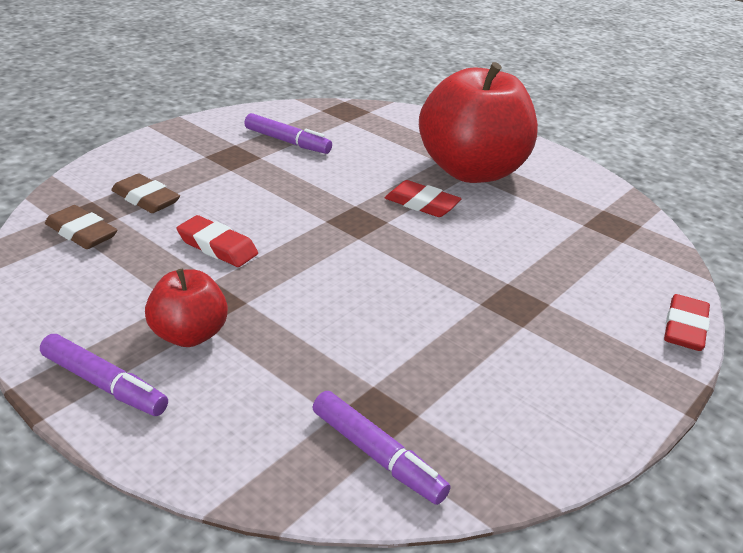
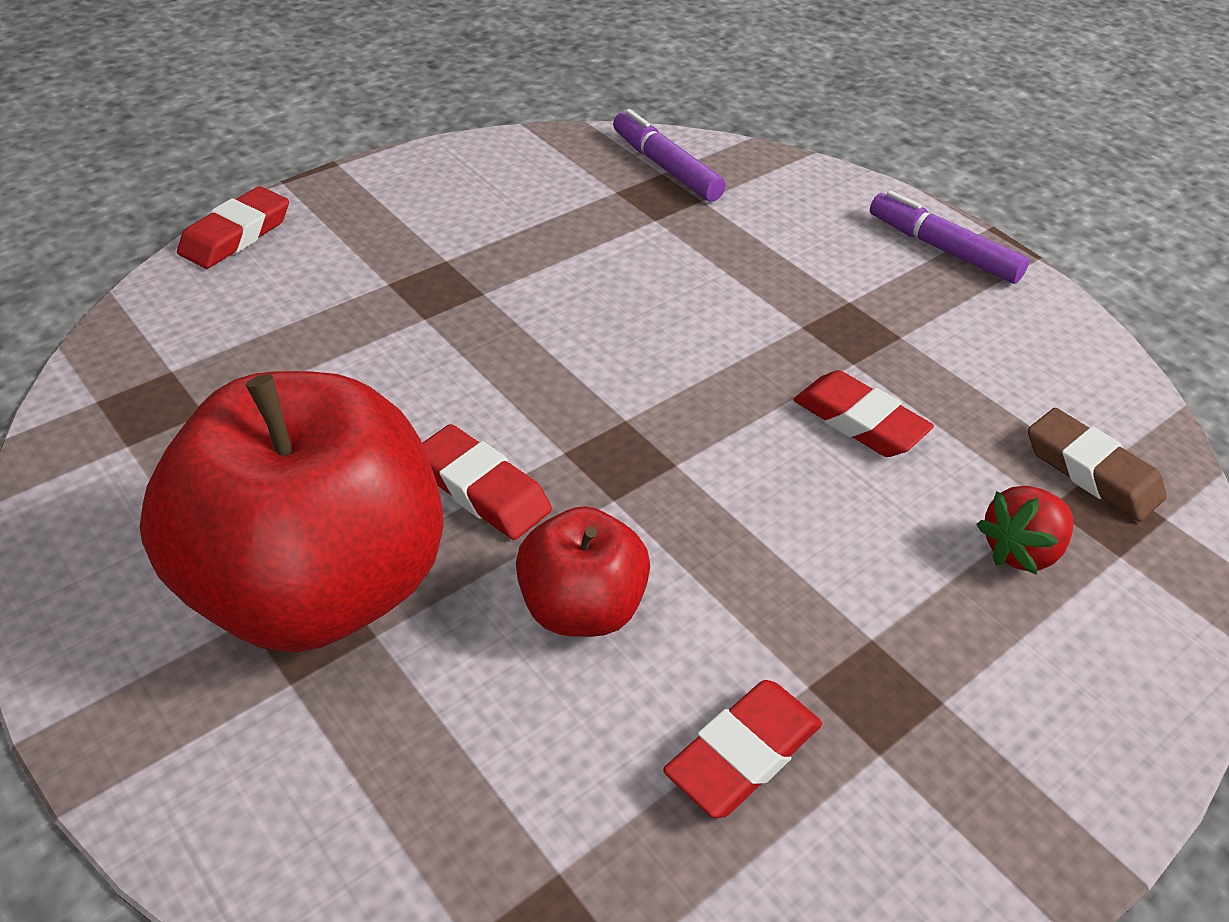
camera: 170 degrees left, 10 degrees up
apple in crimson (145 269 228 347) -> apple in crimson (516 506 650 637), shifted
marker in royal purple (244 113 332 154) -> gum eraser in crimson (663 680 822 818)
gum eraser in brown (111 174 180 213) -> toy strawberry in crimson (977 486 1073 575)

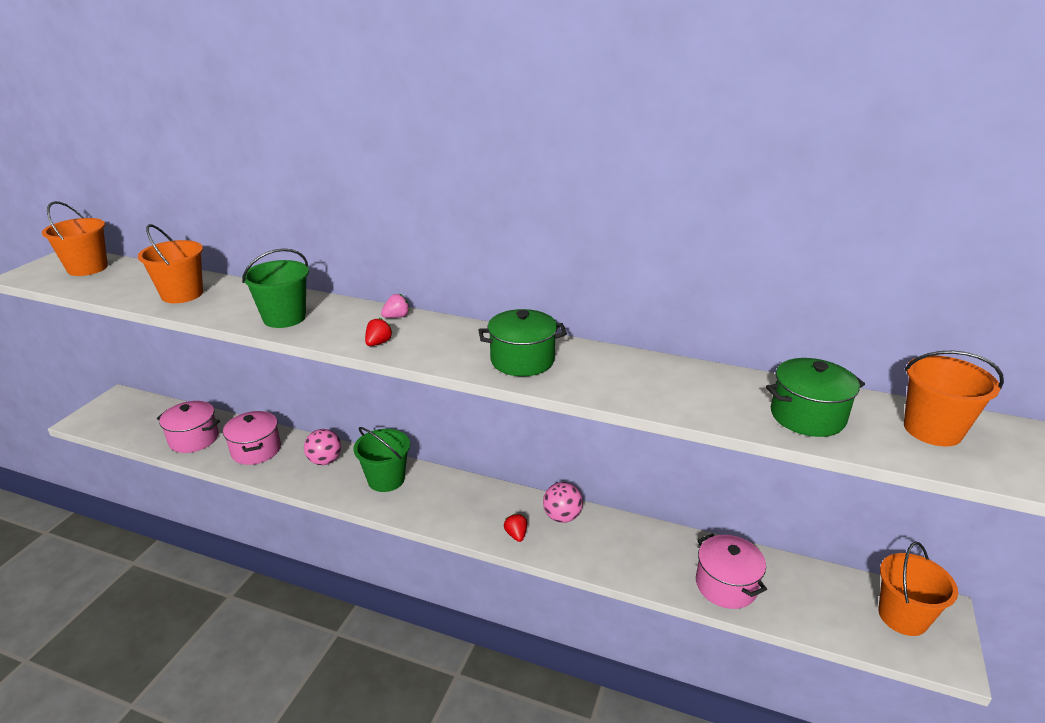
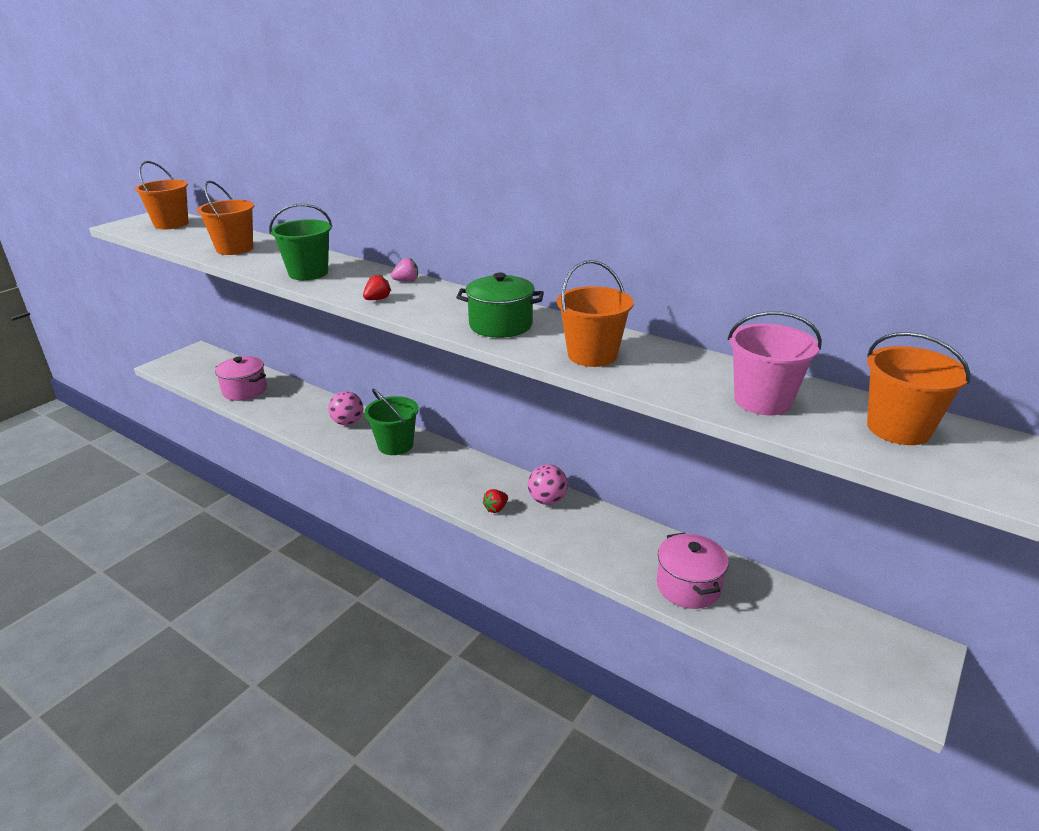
camera: 15 degrees right, 0 degrees up
toy strawberry in crimson (504 514 527 542) -> toy strawberry in crimson (483 489 508 513), 135 degrees counterclockwise
bucket in orange-coloured (878 542 958 636) -> bucket in orange-coloured (557 260 634 367), shifted
cooking pot in emerald (766 358 865 437) -> bucket in rose-pink (728 311 822 415)
cooking pot in rose-pink (223 411 281 465) -> none

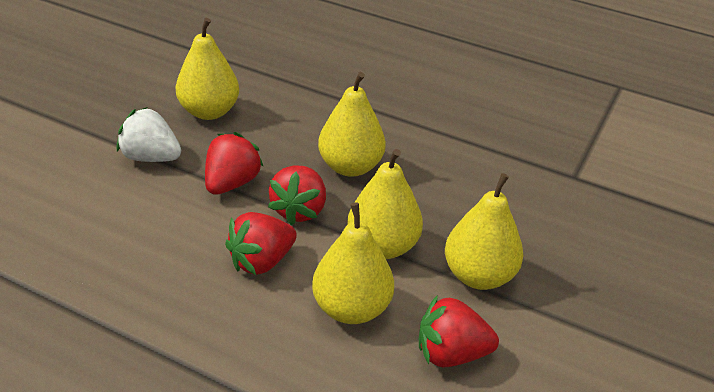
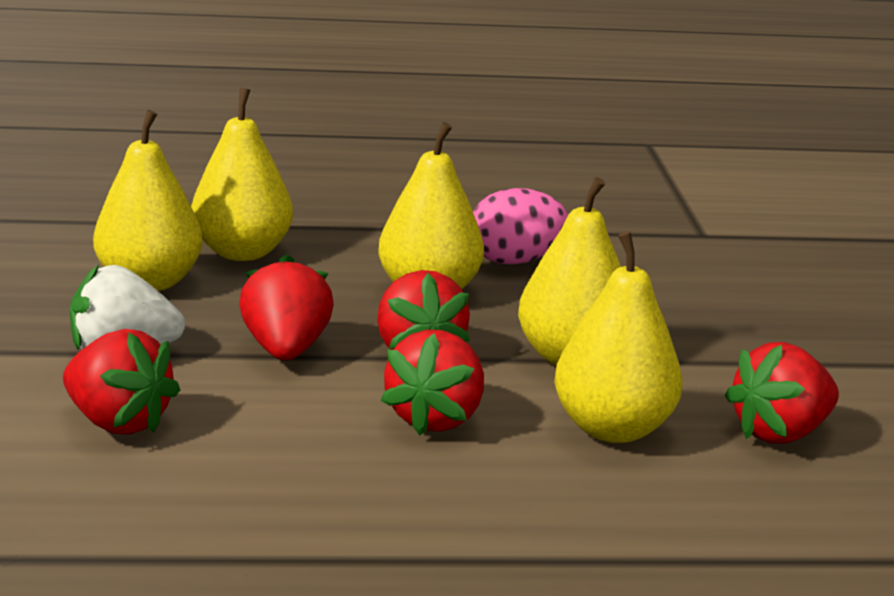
camera: 30 degrees left, 15 degrees down
none -> toy strawberry in crimson (63 329 180 435)
pear in yellow (445 173 523 290) -> pear in yellow (191 88 293 261), shifted
none -> toy egg in rose-pink (473 188 568 265)

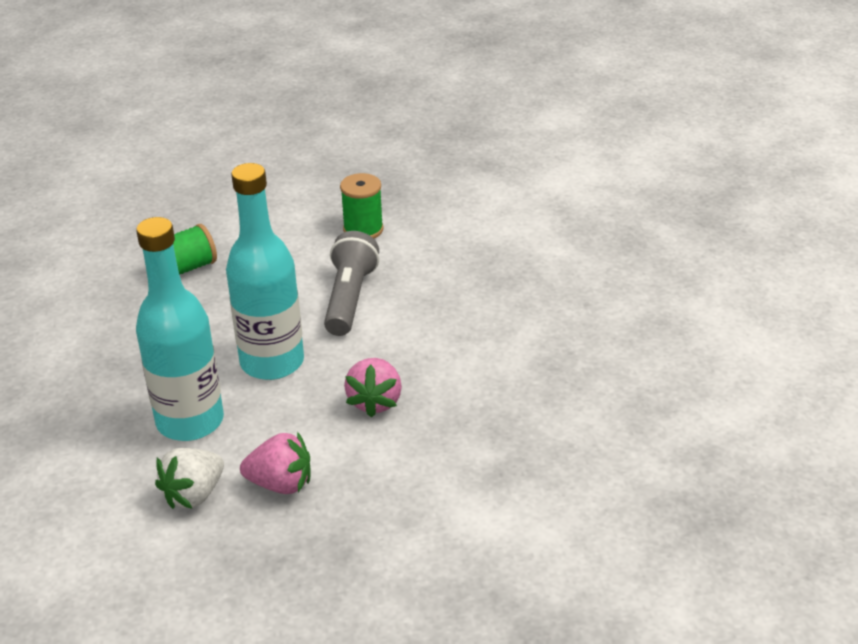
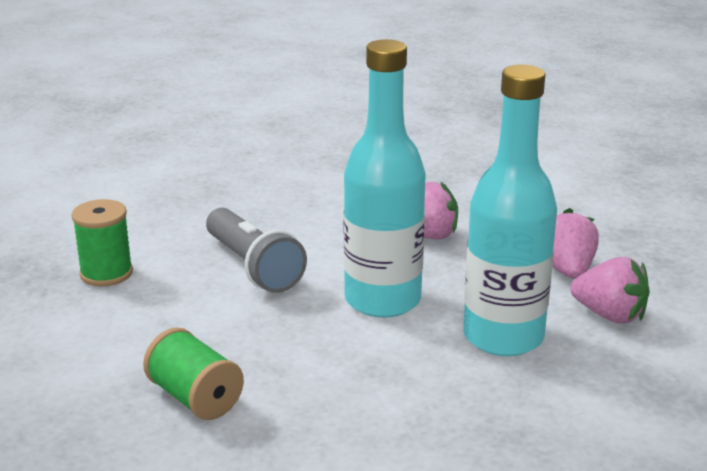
camera: 100 degrees left, 10 degrees down
pocket torch in grey (324 231 379 336) -> pocket torch in grey (206 208 307 293), 120 degrees counterclockwise
toy strawberry in snow-white (155 448 224 509) -> toy strawberry in rose-pink (571 257 650 324)

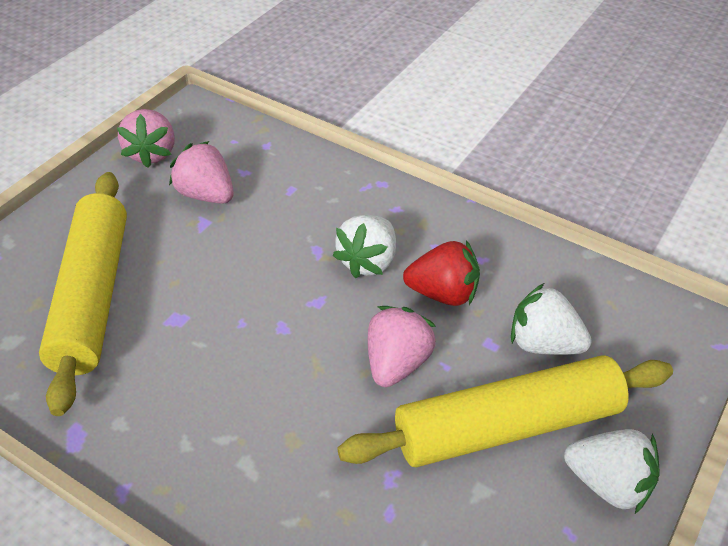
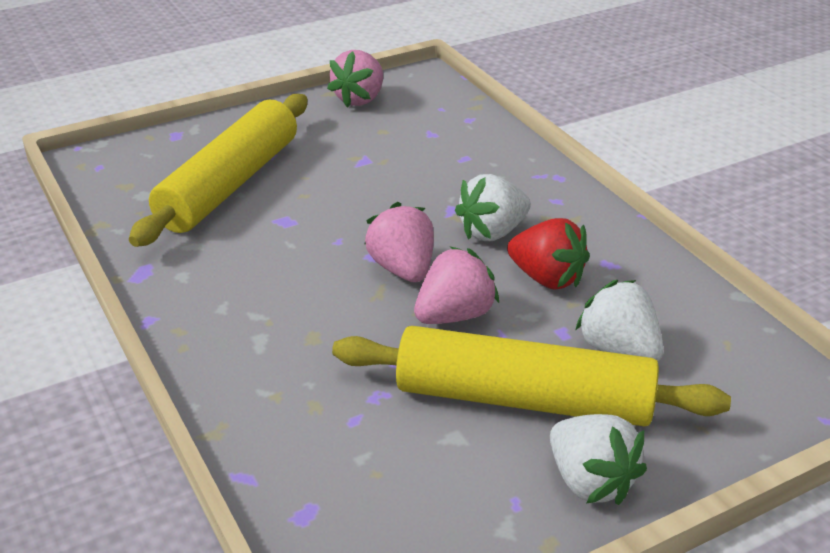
camera: 30 degrees right, 10 degrees down
toy strawberry in rose-pink (169 141 234 204) -> toy strawberry in rose-pink (364 202 434 282), shifted

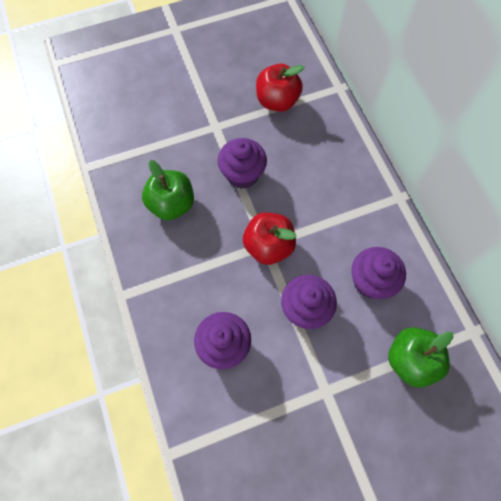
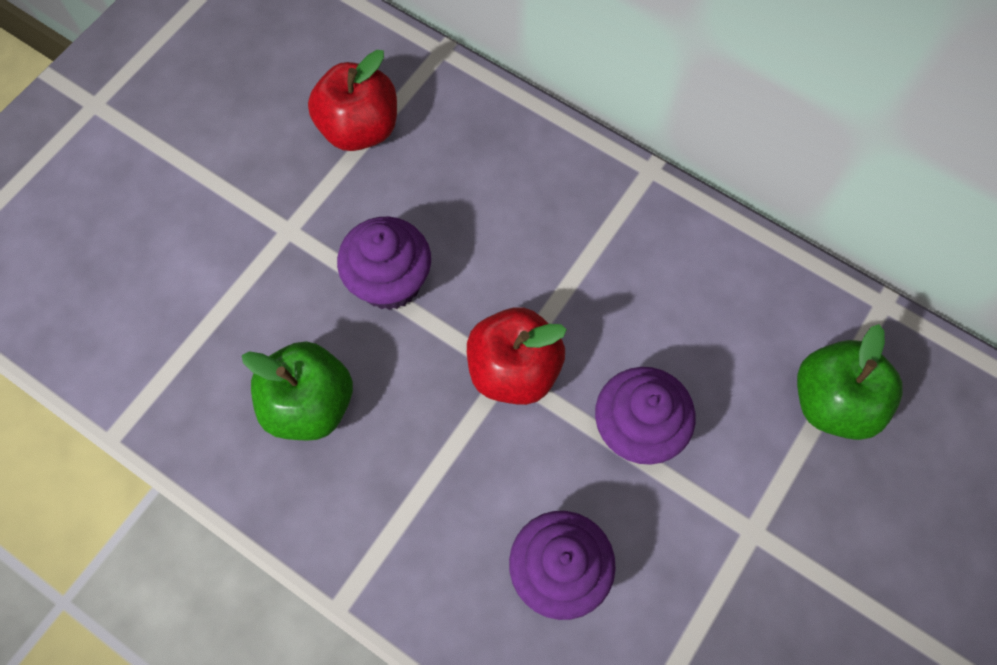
camera: 35 degrees left, 0 degrees up
muffin in royal purple (351 247 406 299) -> none

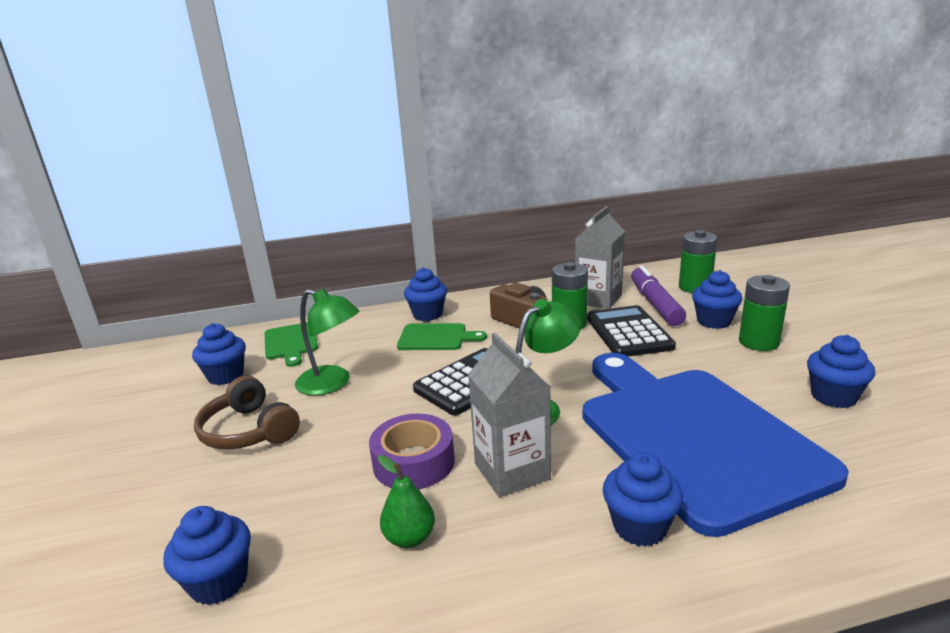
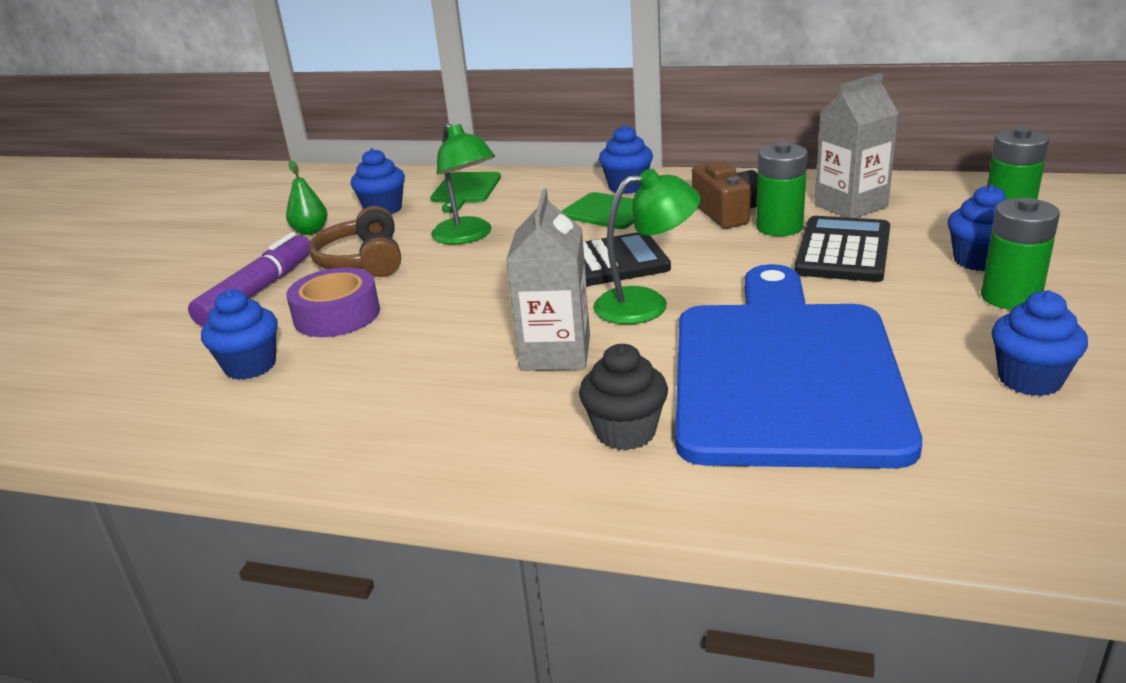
camera: 30 degrees right, 5 degrees up
marker in royal purple (631 265 686 326) -> marker in royal purple (188 232 310 326), shifted
pear in emerald (378 455 435 548) -> pear in emerald (286 161 327 235), shifted
tape in royal purple (369 413 455 489) -> tape in royal purple (286 267 380 337), shifted
muffin in royal blue (603 452 683 547) -> muffin in ebony (579 344 668 451)

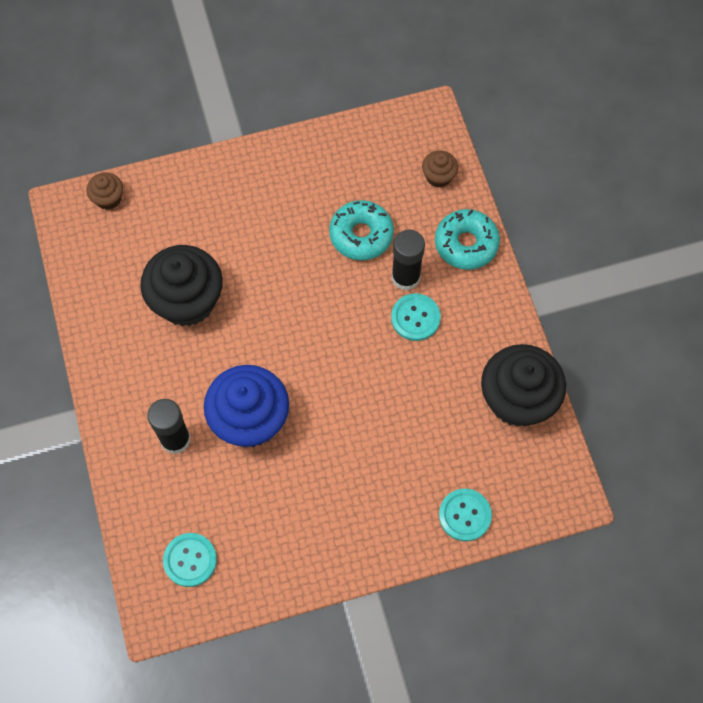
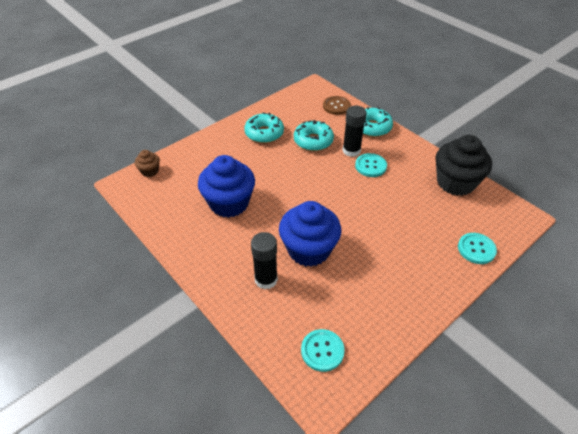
camera: 25 degrees left, 20 degrees down
muffin in ebony (140 245 223 327) -> muffin in royal blue (198 155 255 218)
none -> glazed donut in aqua (244 113 284 143)
muffin in brown (422 150 458 188) -> button in brown (323 96 351 115)

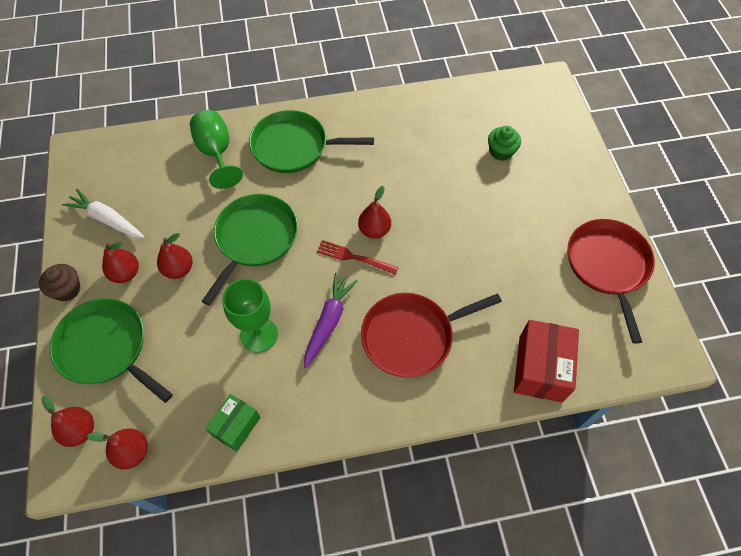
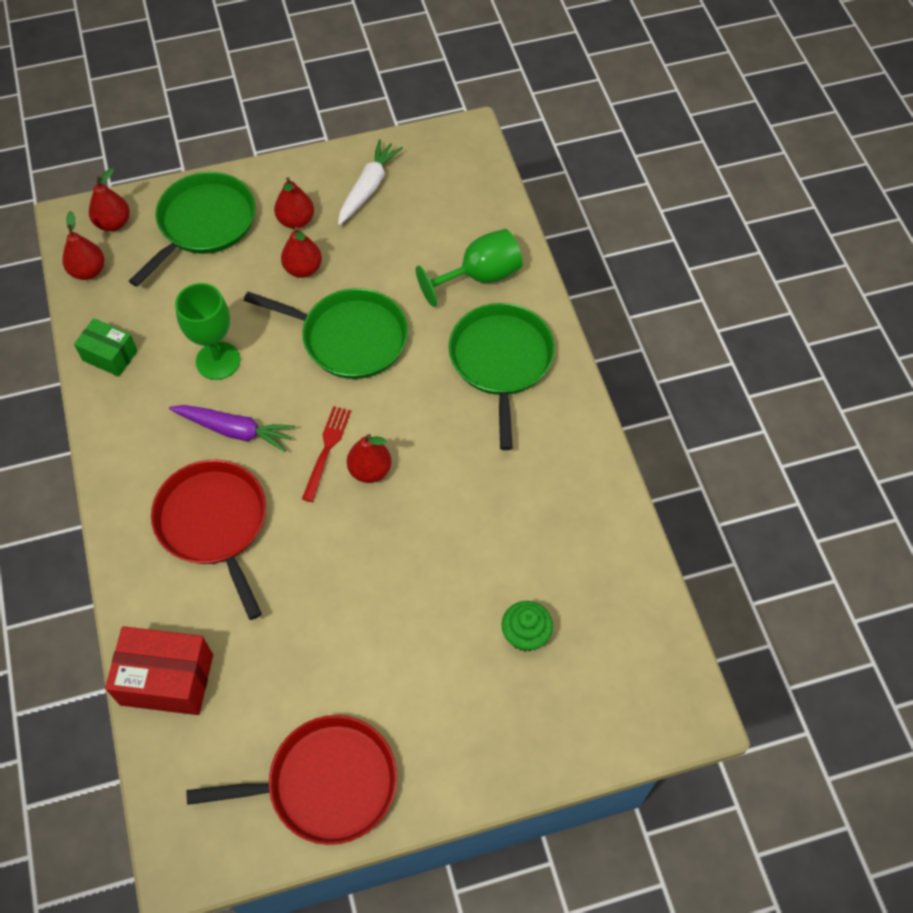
camera: 85 degrees right, 0 degrees up
muffin in brown (39 264 80 301) -> none

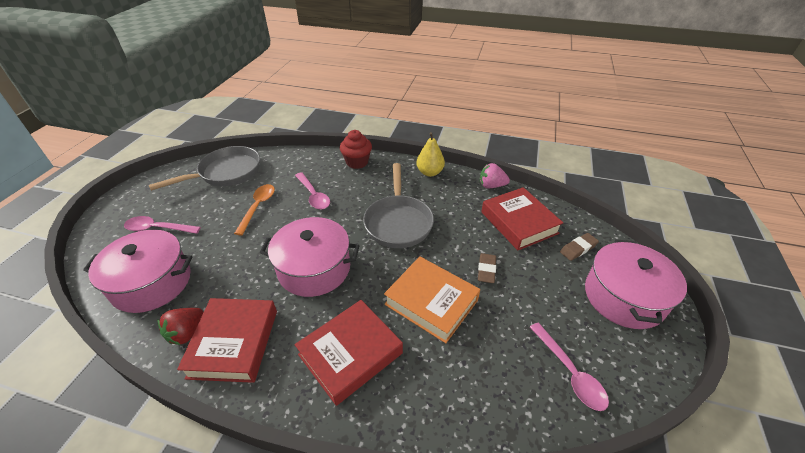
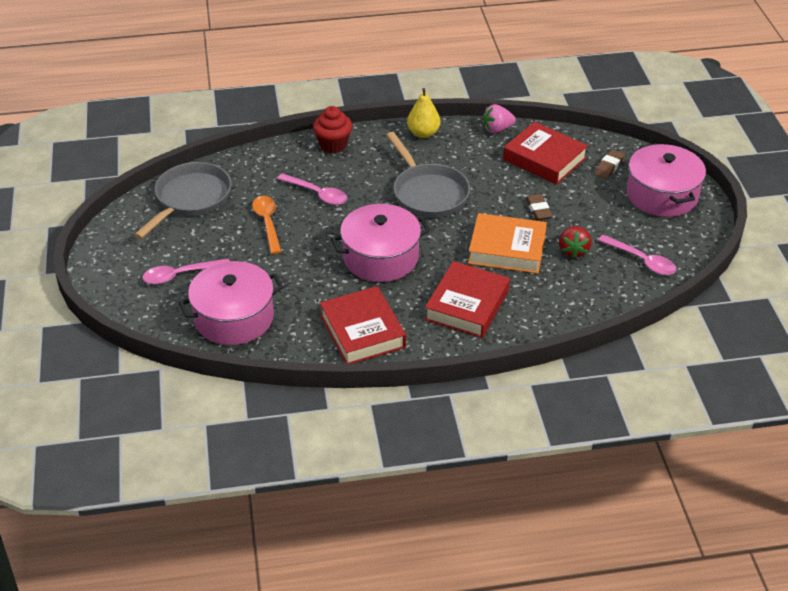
camera: 25 degrees left, 0 degrees up
toy strawberry in crimson (157 308 204 345) -> toy strawberry in crimson (559 226 592 258), shifted

